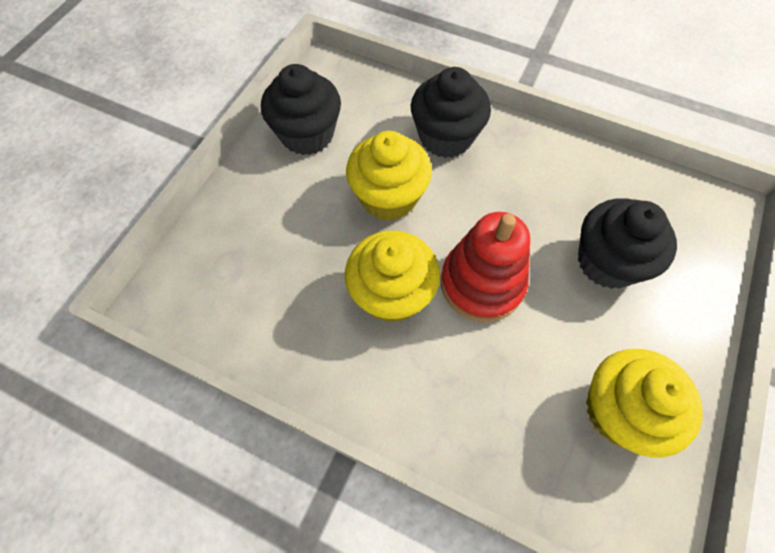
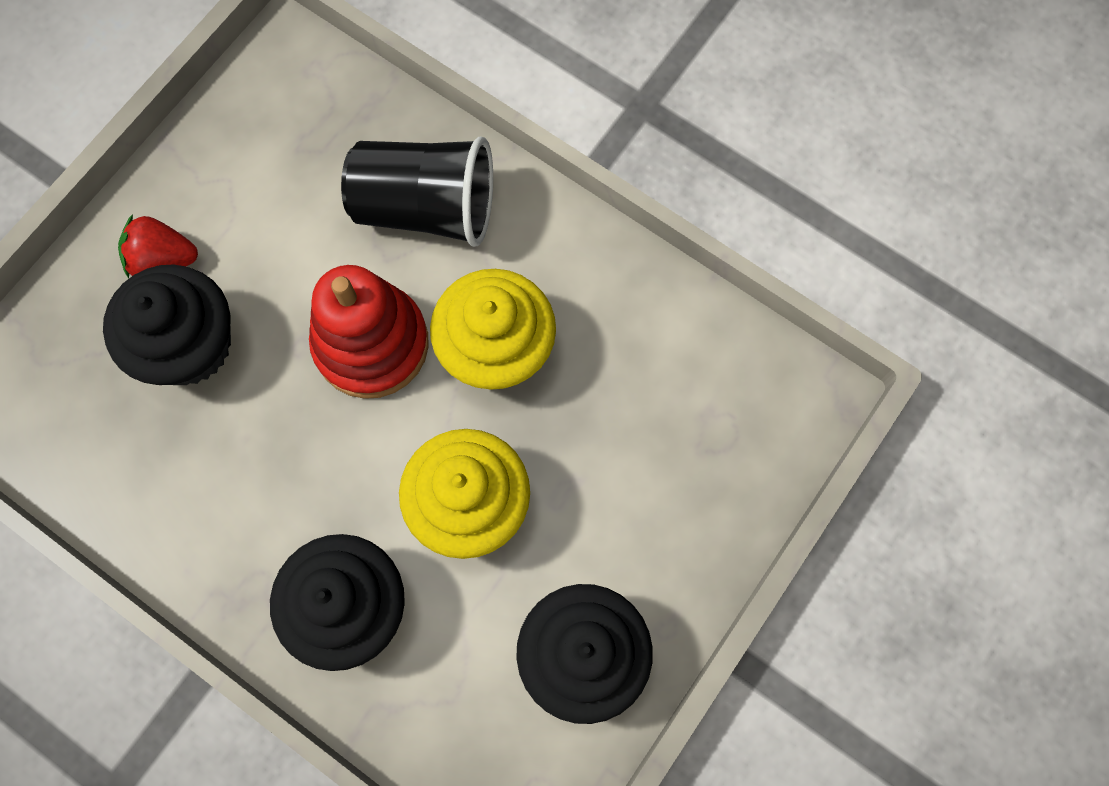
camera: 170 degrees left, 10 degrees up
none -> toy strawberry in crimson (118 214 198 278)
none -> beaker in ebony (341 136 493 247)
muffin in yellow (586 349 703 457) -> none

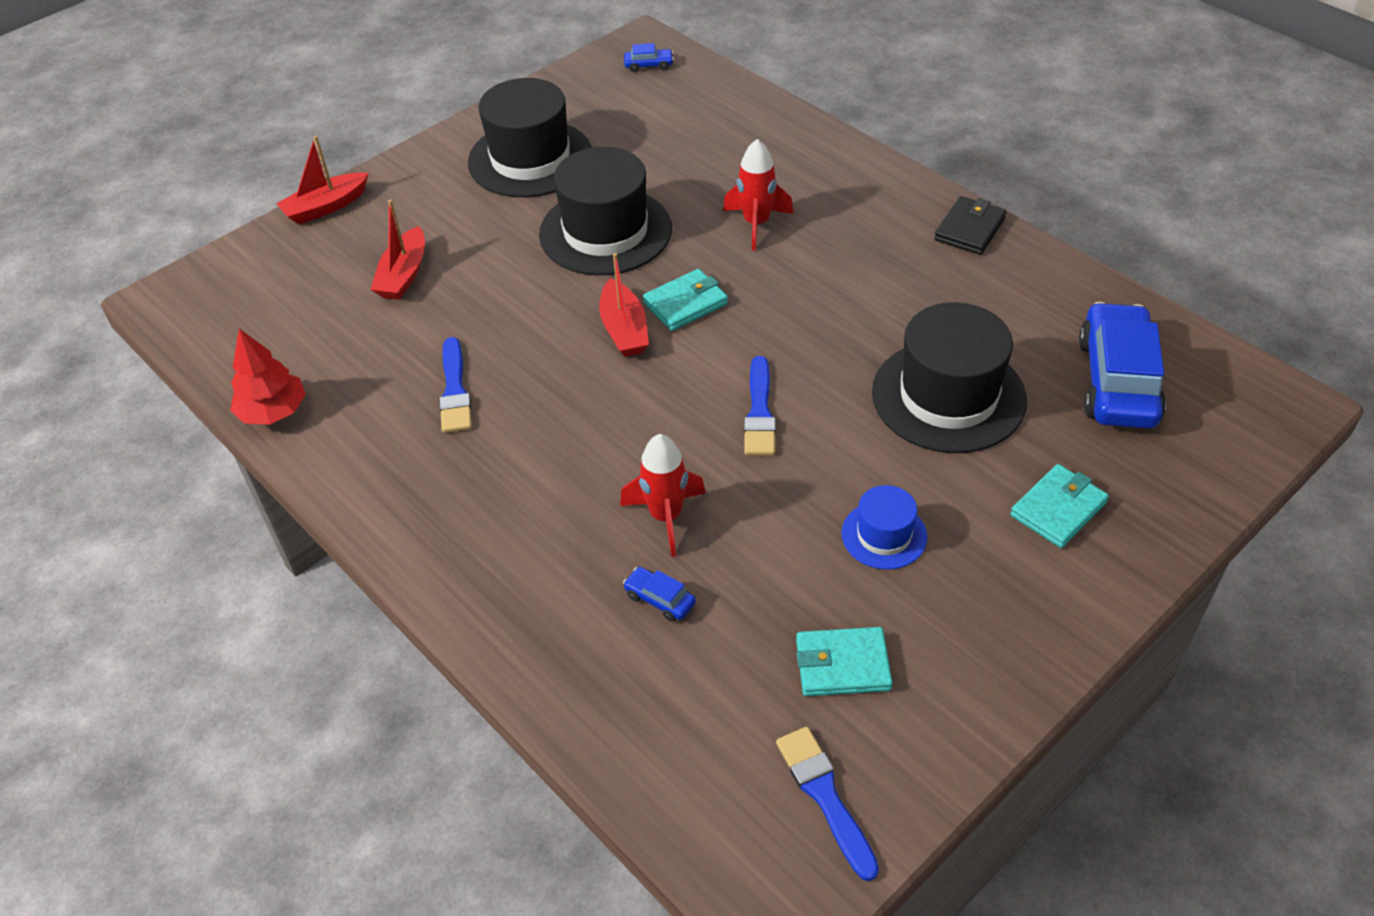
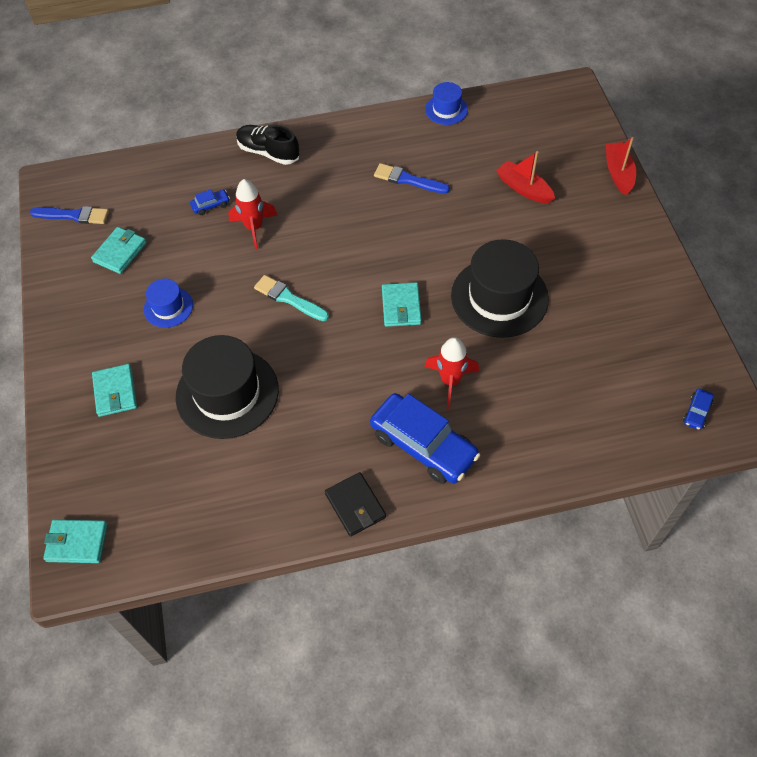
camera: 120 degrees right, 10 degrees up
none -> wallet in aqua (43 519 108 563)
none -> sneaker in ebony (236 125 299 165)
paint brush in royal blue (744 356 776 455) -> paint brush in aqua (254 275 329 321)
car in royal blue (1079 302 1166 429) -> car in royal blue (370 393 480 484), shifted
fir tree in crimson (230 329 306 425) -> tall hat in royal blue (425 82 468 125)
tall hat in ebony (468 78 592 197) -> none
boat in crimson (599 253 649 357) -> none

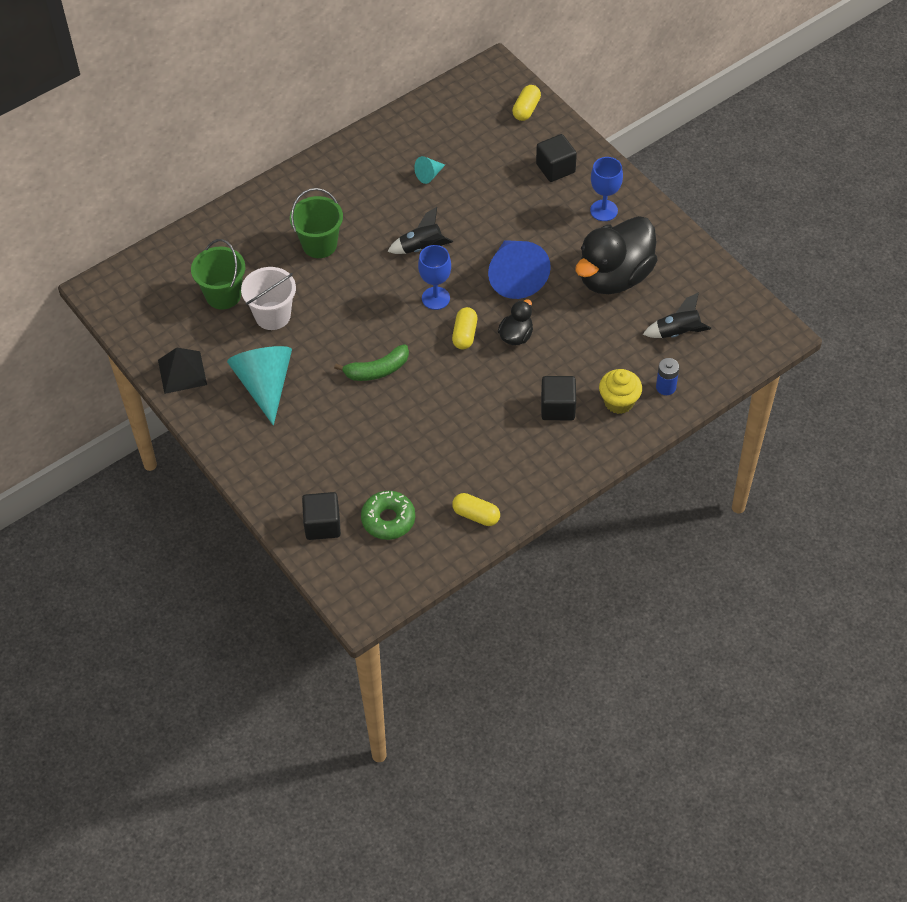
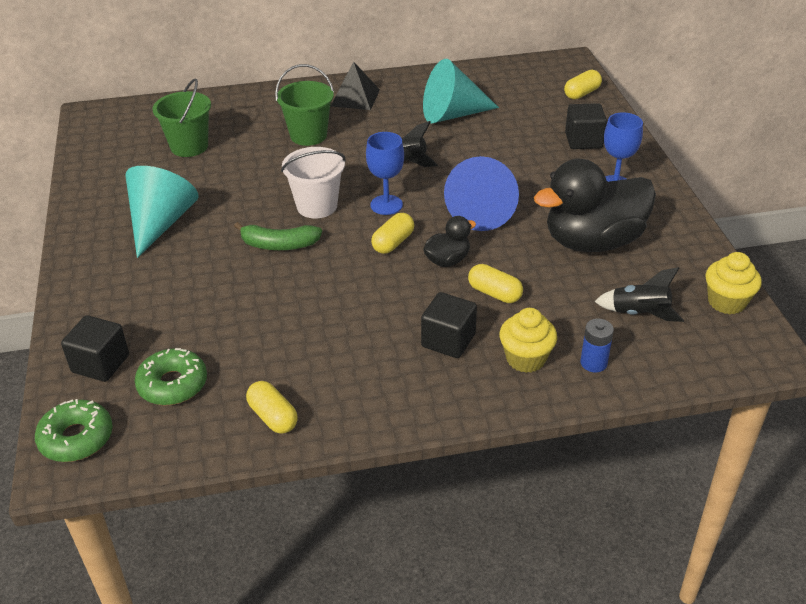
camera: 25 degrees right, 15 degrees down
none -> glazed donut in emerald (35 399 113 462)
bucket in snow-white (241 267 296 330) -> bucket in snow-white (281 147 346 218), shifted
solid pyramid in ebony (158 347 207 394) -> solid pyramid in ebony (331 62 380 110), shifted
cone shape in aqua (414 156 445 184) -> cone shape in aqua (423 59 499 123), x2.20
none -> capsule in yellow (468 264 523 303)
none -> muffin in yellow (705 252 762 314)

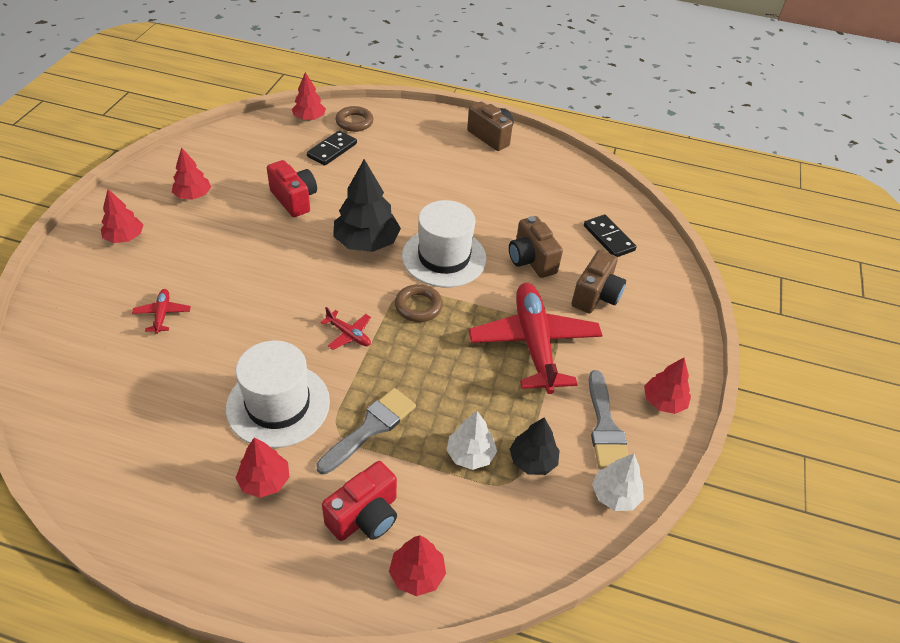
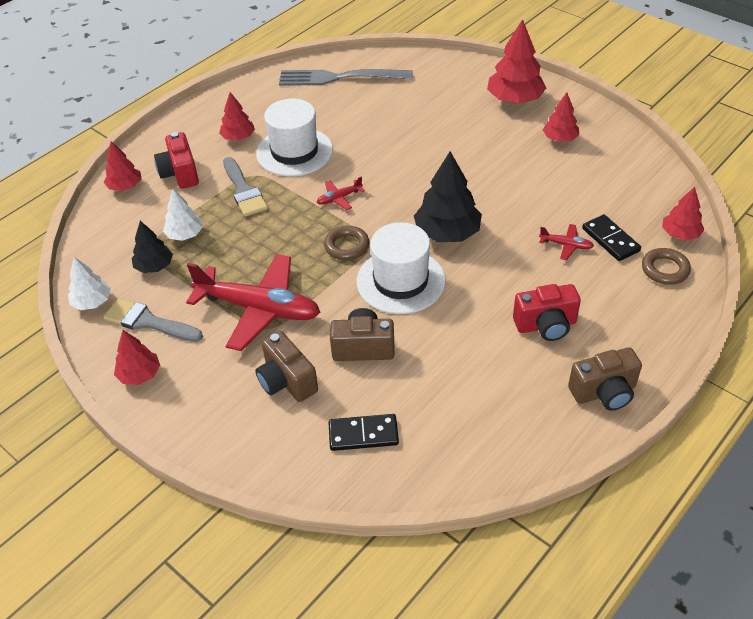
camera: 120 degrees right, 0 degrees up
none -> fork in grey (279 69 413 86)
fir tree in crimson (101 189 143 243) -> fir tree in crimson (487 19 546 104), x1.68
compact camera in crimson (267 160 317 217) -> compact camera in crimson (513 284 581 341), shifted
toy plane in crimson (132 289 191 334) -> toy plane in crimson (539 224 594 260), shifted

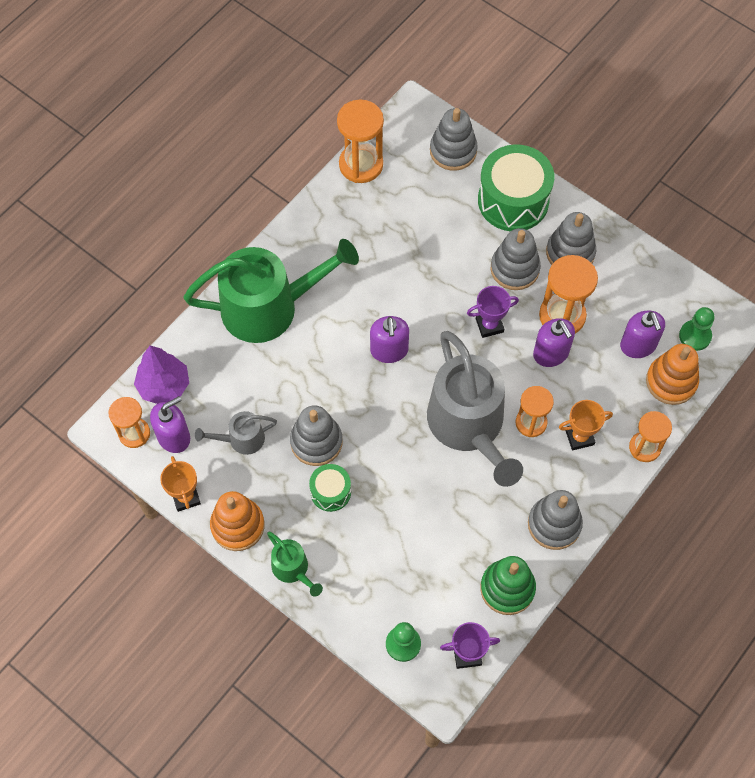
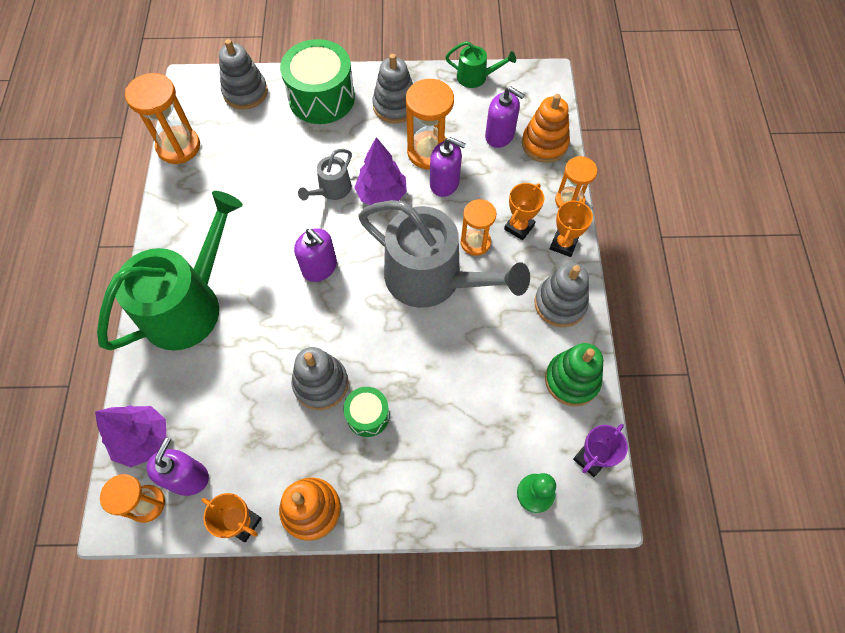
camera: 40 degrees left, 0 degrees up
watering can in grey (195 411 277 455) -> watering can in grey (298 149 352 201), shifted
trophy in royal purple (467 286 519 338) -> fir tree in royal purple (354 137 407 205)
watering can in emerald (267 532 323 597) -> watering can in emerald (446 41 516 88), shifted
none -> trophy in orange-coloured (550 199 593 257)
stacking toy in grey (491 228 541 290) -> none
game pawn in emerald (679 307 714 351) -> none

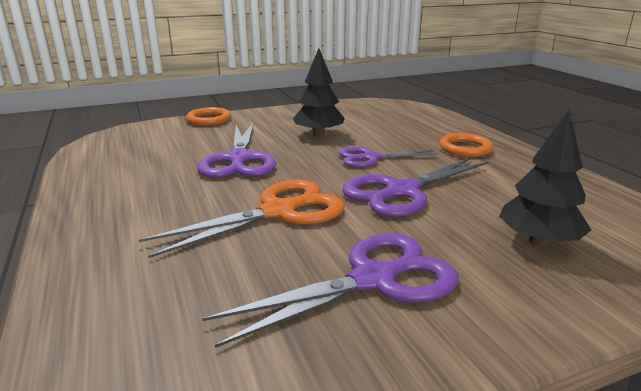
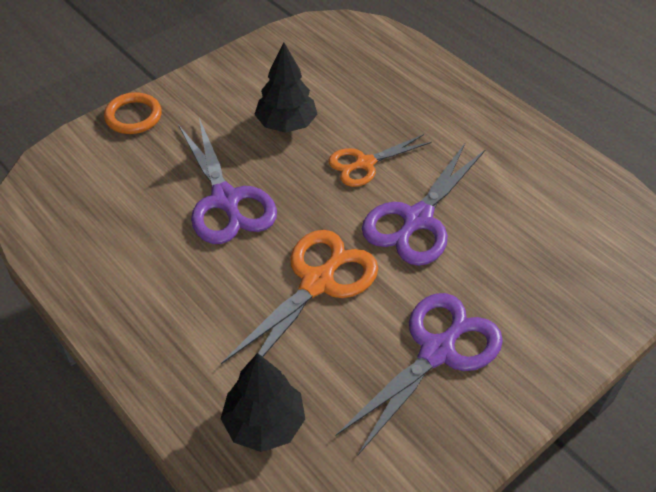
camera: 20 degrees left, 25 degrees up
fir tree in ebony (499 110 591 246) -> fir tree in ebony (221 353 305 452), shifted
pair of scissors in royal purple (339 147 439 168) -> pair of scissors in orange-coloured (328 134 432 187)
torus in orange-coloured (440 133 493 157) -> none

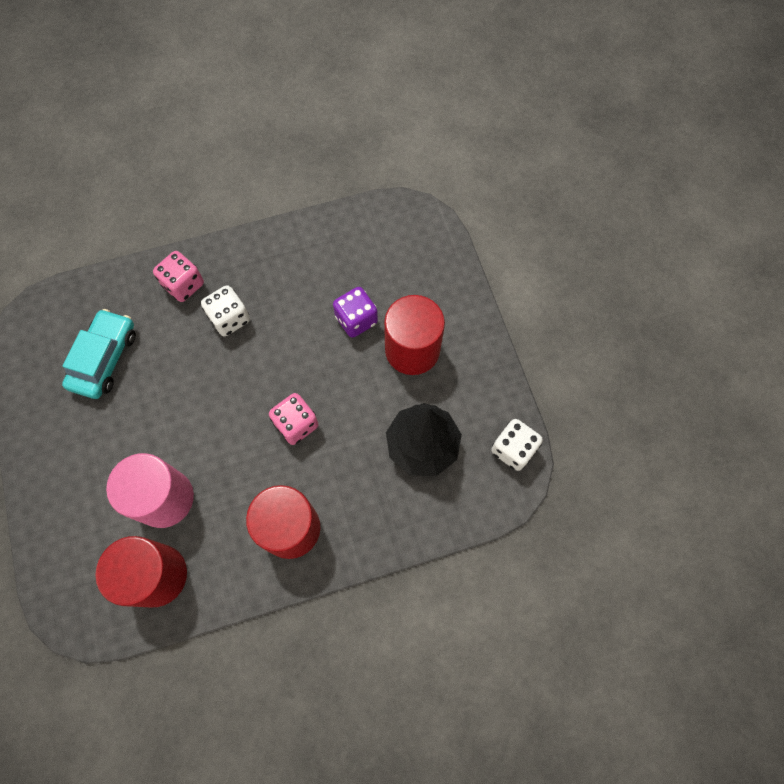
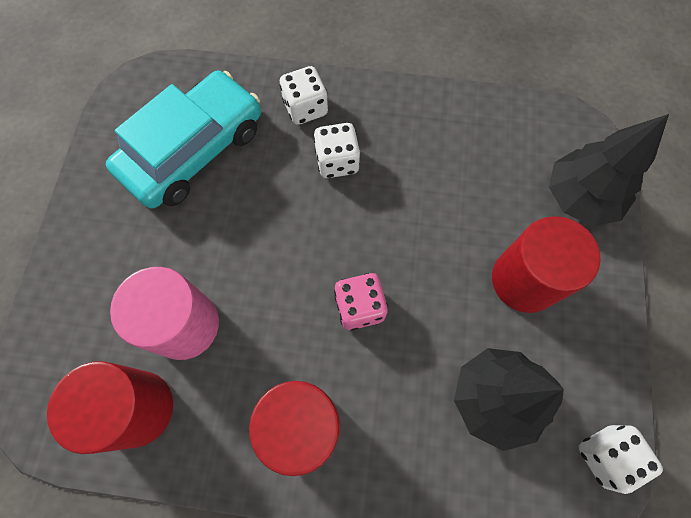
camera: 25 degrees right, 0 degrees up
car in aqua (62 309 136 399) -> car in aqua (106 71 261 208), x1.52
dice in rose-pink (153 251 204 302) -> dice in snow-white (279 66 328 125)
none -> fir tree in ebony (549 114 669 226)
dice in royal purple (333 287 378 338) -> none

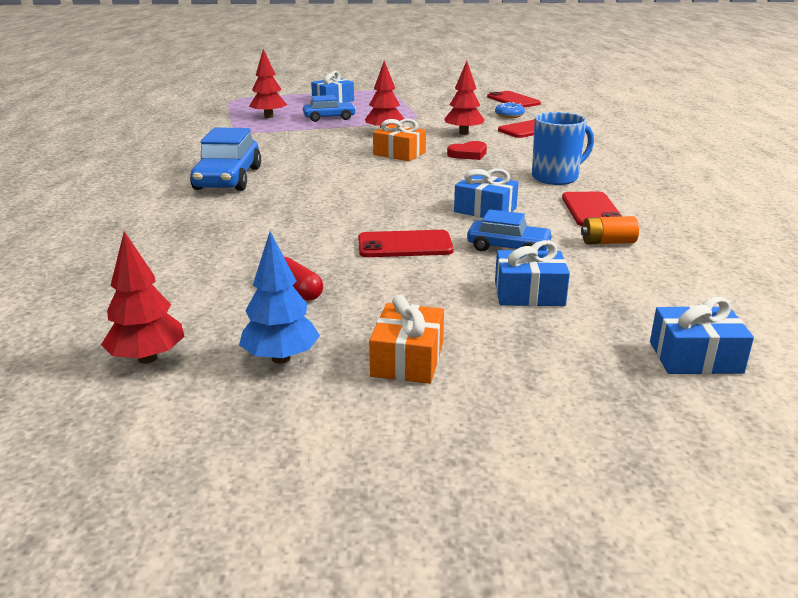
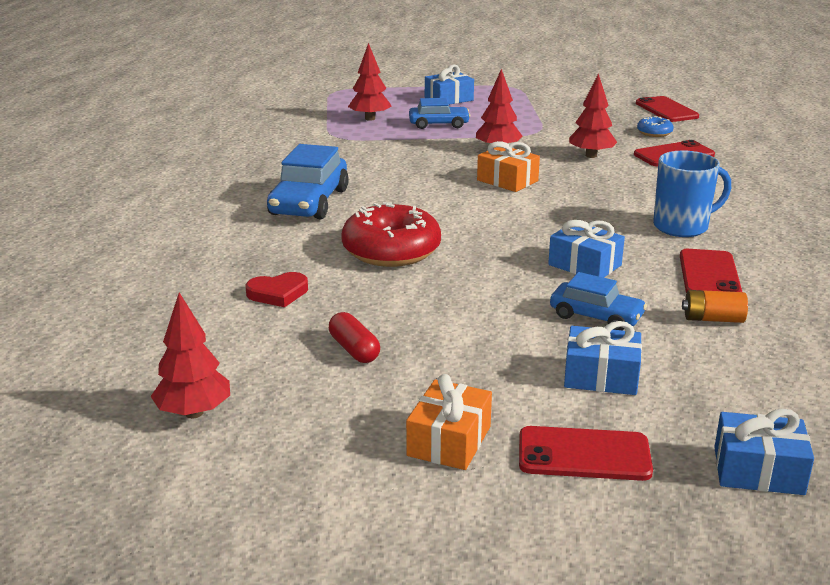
camera: 10 degrees right, 0 degrees up
heart in crimson (447 141 487 160) -> heart in crimson (246 272 308 307), shifted
none -> glazed donut in crimson (341 202 441 267)
phone in crimson (358 230 454 257) -> phone in crimson (519 426 653 481), shifted
fir tree in royal blue (239 231 320 364) -> none

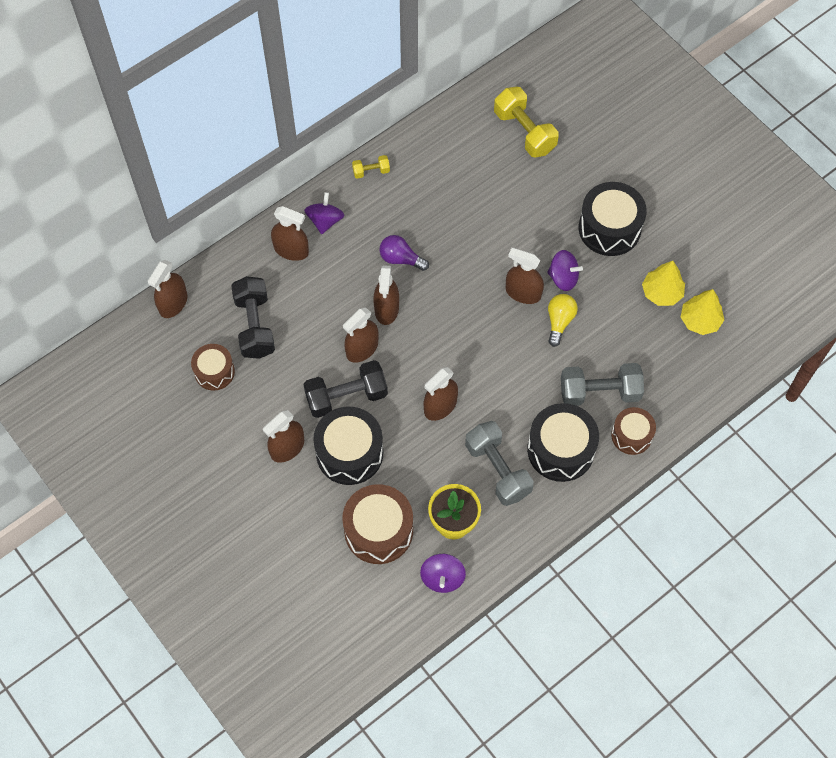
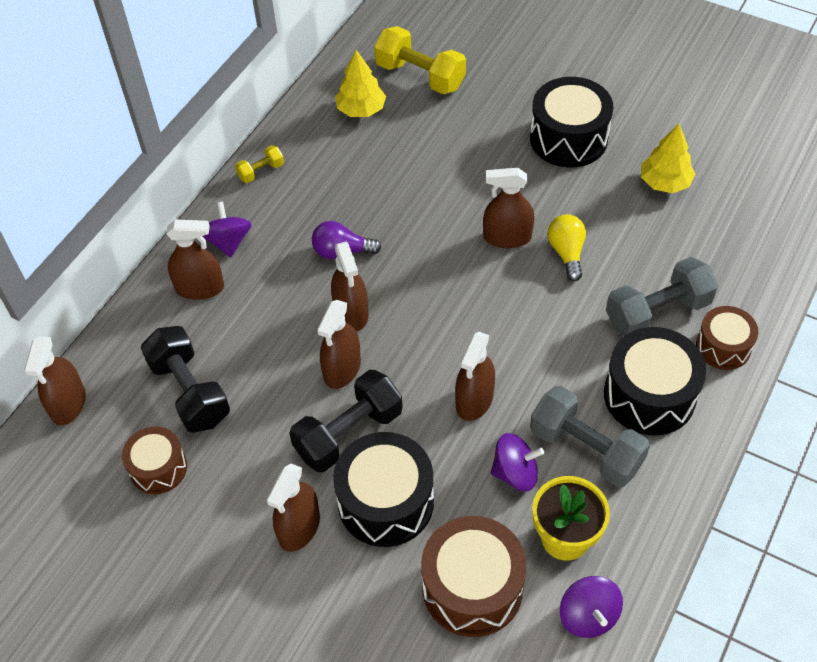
camera: 20 degrees left, 10 degrees down
fir tree in yellow (681 289 724 335) -> fir tree in yellow (335 50 386 117), shifted
spinning top in royal purple (547 250 583 291) -> spinning top in royal purple (491 433 544 491), shifted

